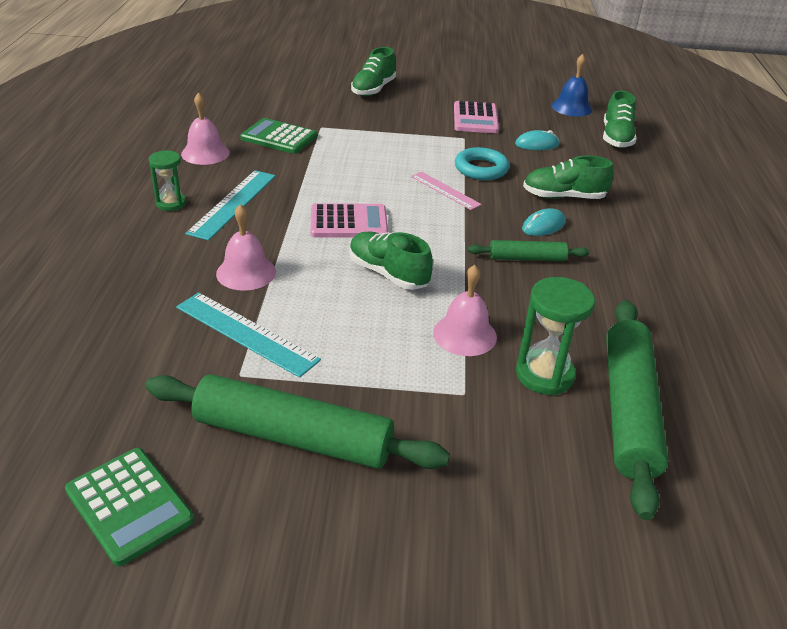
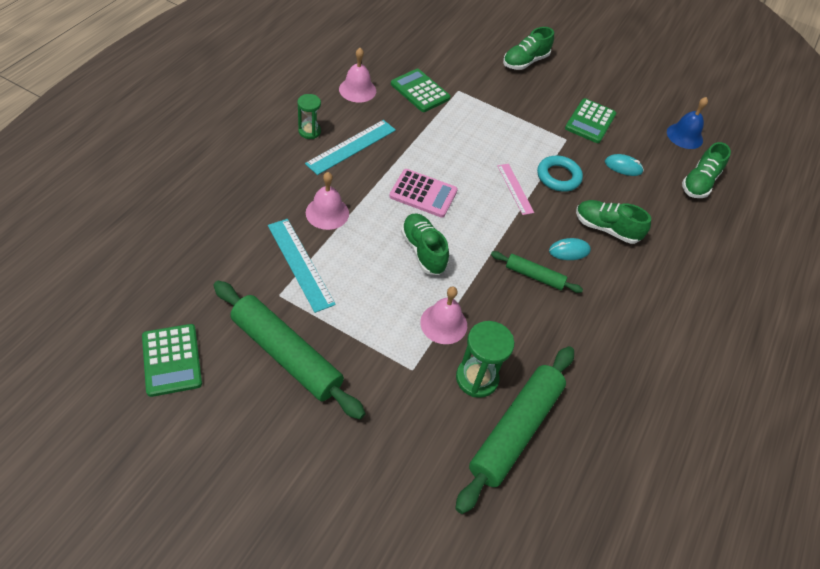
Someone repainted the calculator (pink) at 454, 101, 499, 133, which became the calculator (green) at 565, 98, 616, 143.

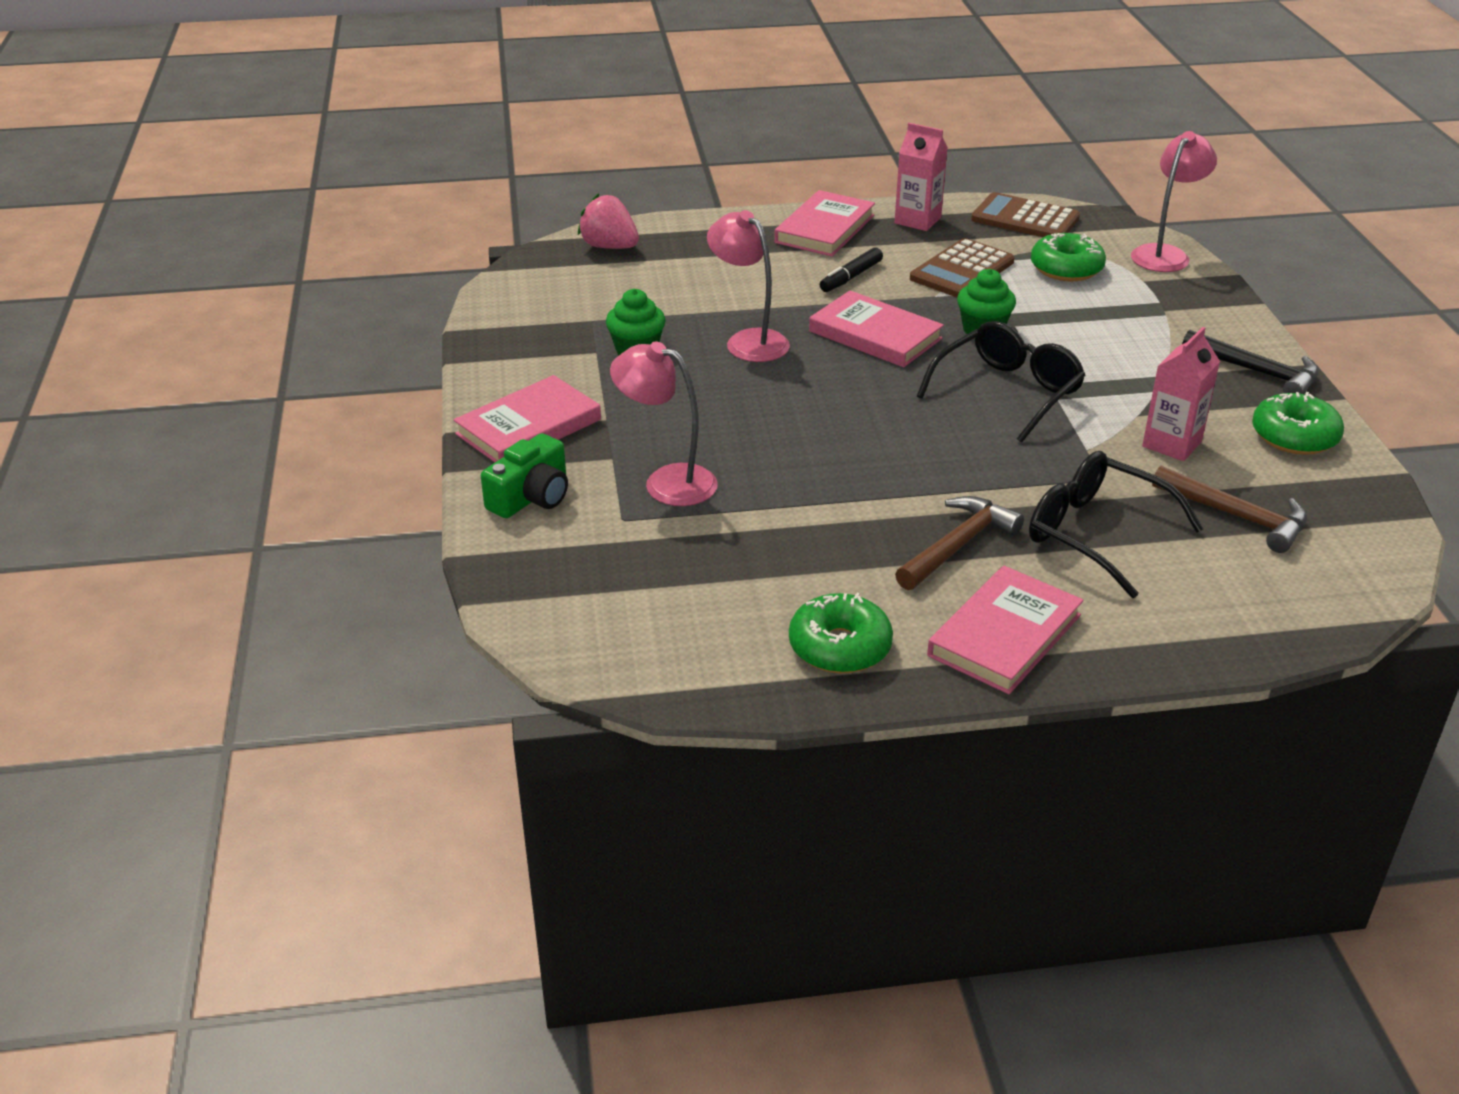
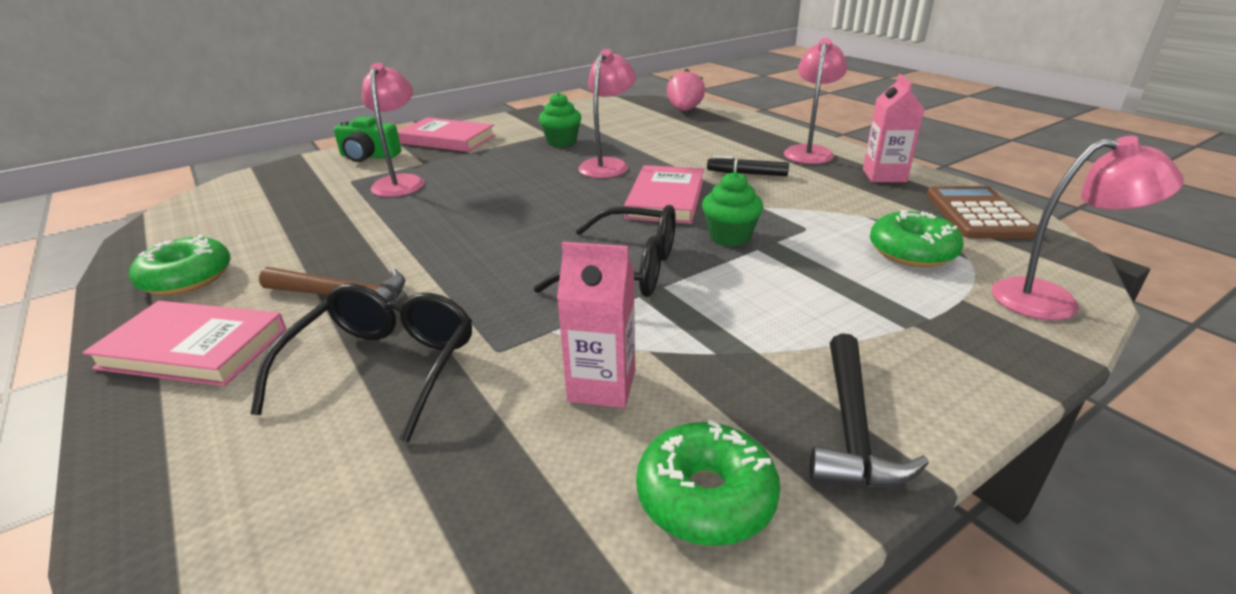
Someone swapped the book (pink) at 774, 190, 875, 257 for the lamp (pink) at 784, 38, 847, 164.
Someone took away the calculator (brown) at 910, 238, 1014, 297.
Someone took away the hammer (brown) at 1152, 466, 1307, 553.

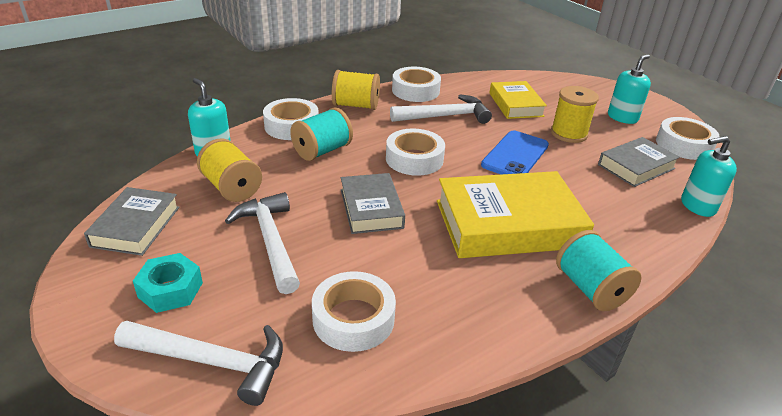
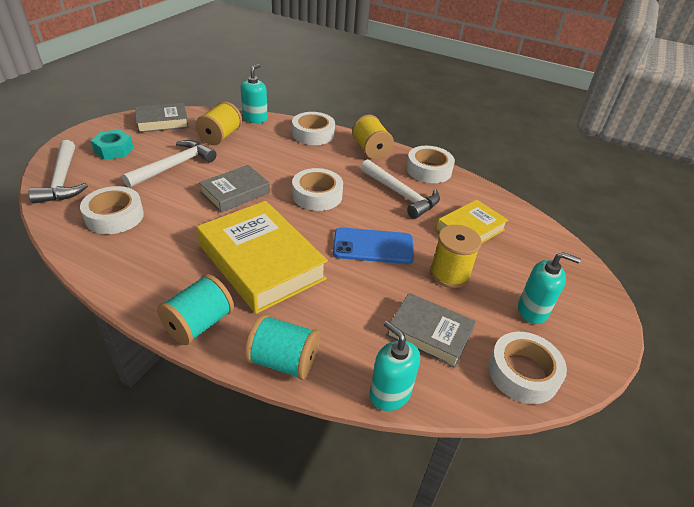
Someone carried the spool (turquoise) from 290, 107, 353, 161 to 245, 314, 320, 380.

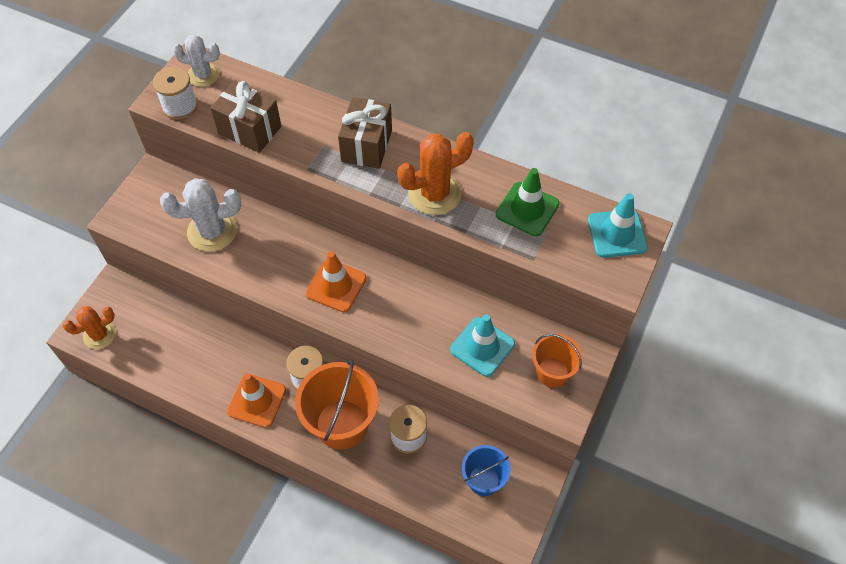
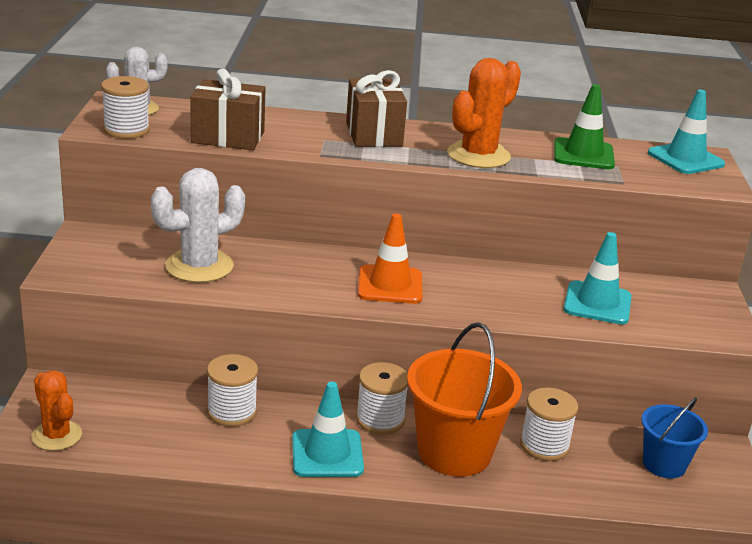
Someone rotated the cactus (orange) at 63, 306, 116, 349 by 75 degrees counterclockwise.
Someone took away the bucket (orange) at 532, 334, 583, 388.
Someone repainted the traffic cone (orange) at 227, 373, 286, 428, which became the traffic cone (turquoise) at 292, 382, 364, 477.
Someone put down the spool (white) at 207, 354, 258, 427.

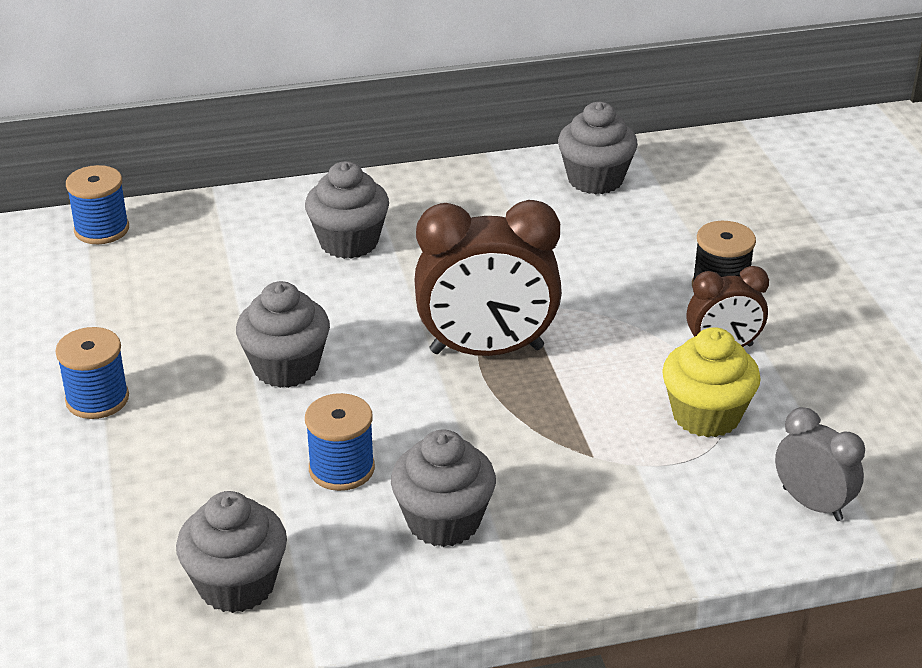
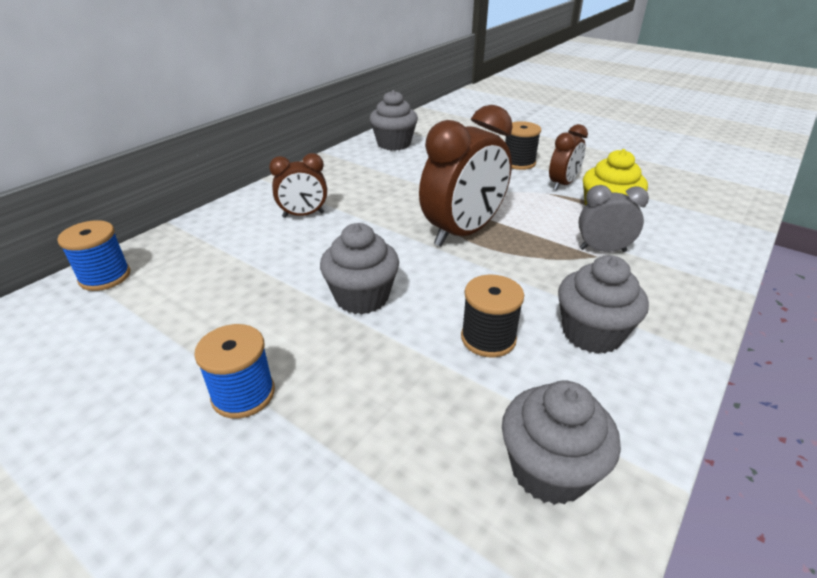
Someone swapped the cupcake (grey) at 305, 161, 389, 259 for the clock (brown) at 269, 153, 327, 218.
Someone repainted the spool (blue) at 305, 393, 375, 491, which became the spool (black) at 461, 275, 524, 357.
Someone carried the clock (grey) from 775, 407, 865, 521 to 578, 185, 649, 252.

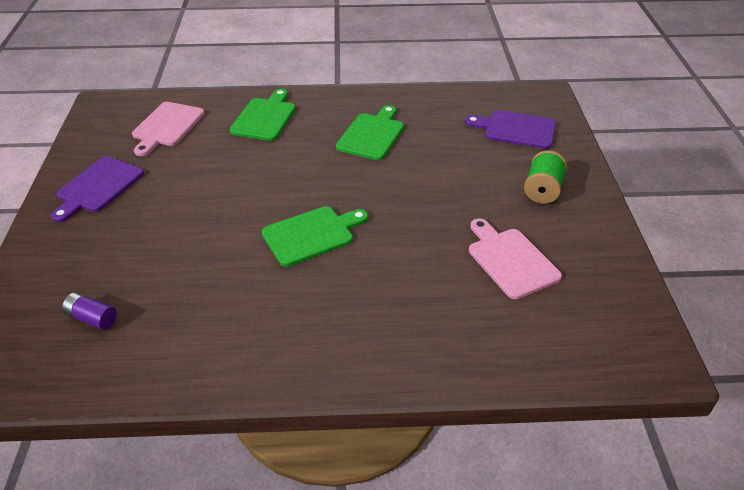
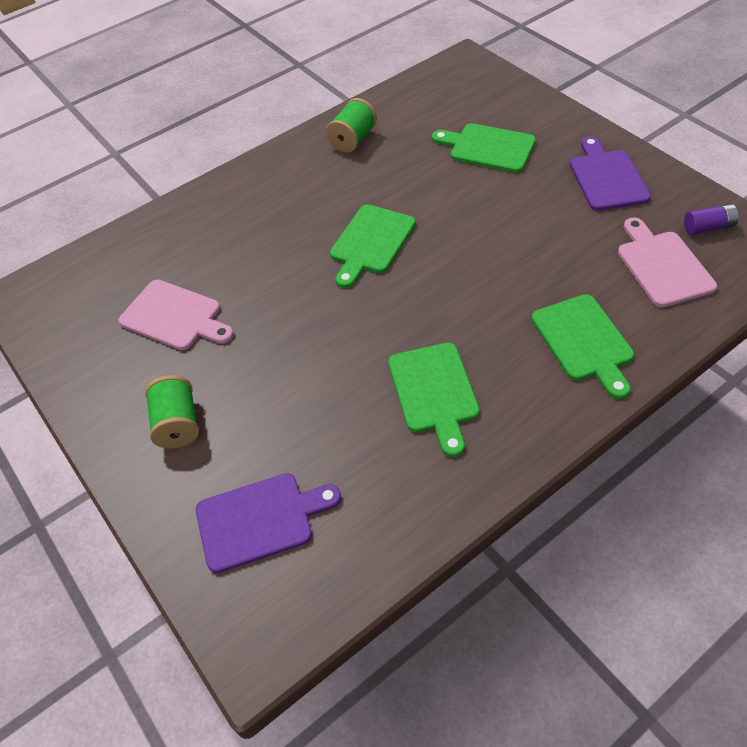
Someone carried the battery (purple) from 62, 292, 117, 330 to 684, 204, 739, 235.
Someone put down the spool (green) at 326, 98, 377, 153.
Someone put down the cutting board (green) at 432, 123, 536, 173.

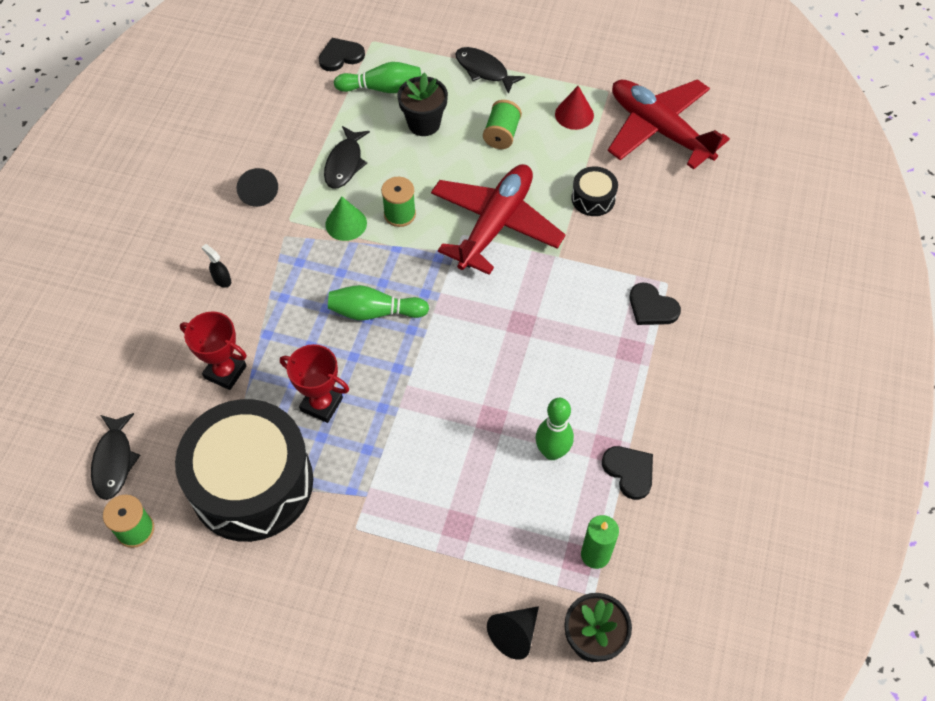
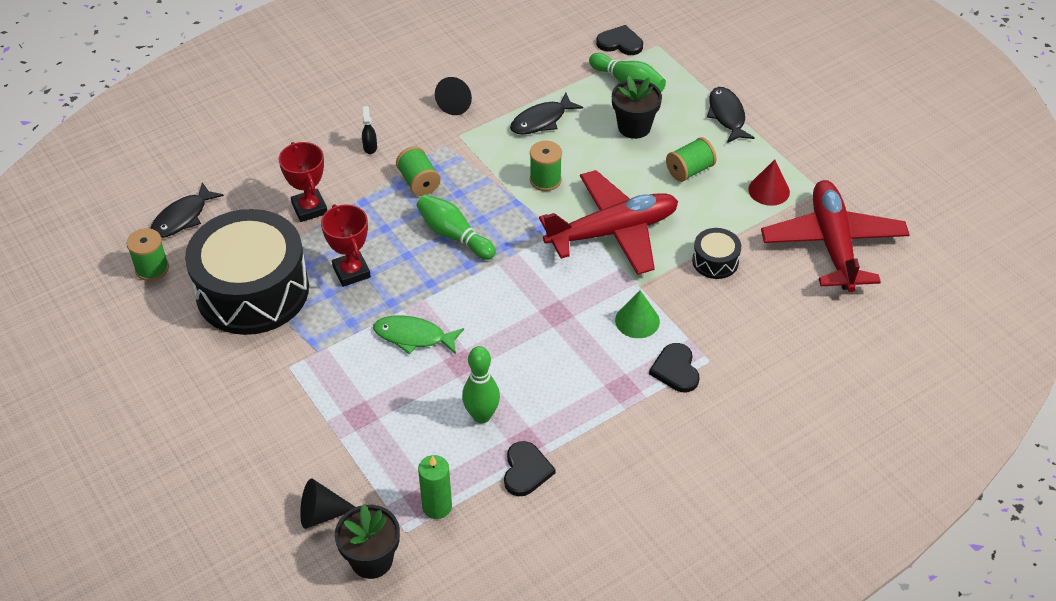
Someone carried the cone (green) from 325, 196, 367, 241 to 615, 290, 660, 338.
Someone put down the spool (green) at 396, 146, 441, 196.
Someone put down the fish (green) at 373, 315, 464, 354.

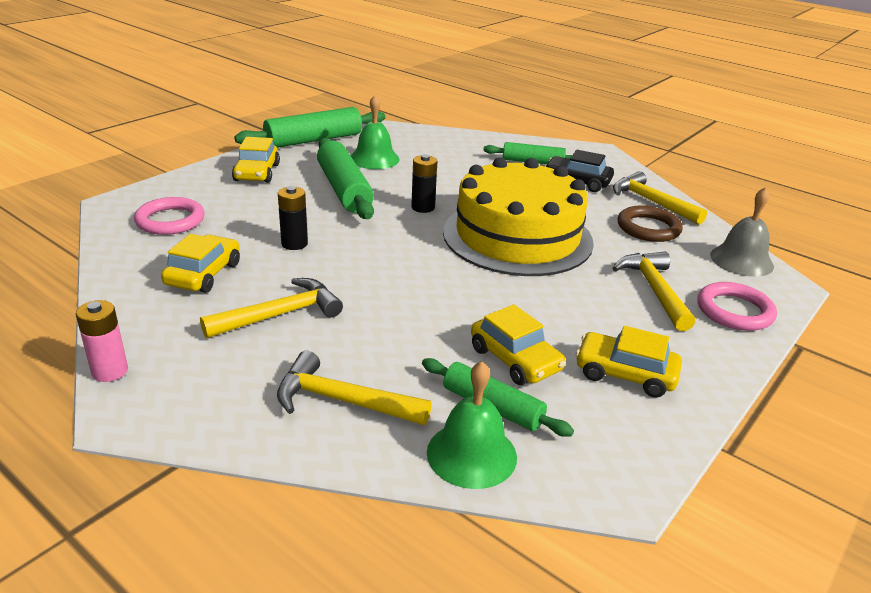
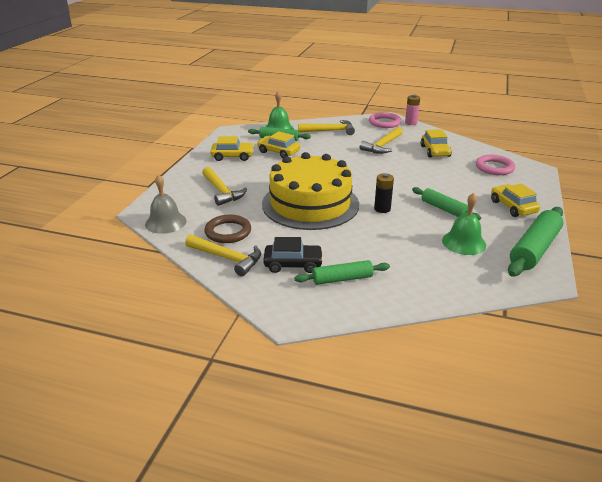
Someone scaled the rolling pin (green) at 317, 138, 374, 219 by 0.62.
Someone took away the battery (black) at 278, 186, 308, 250.
Someone carried the ring (pink) from 697, 282, 777, 331 to 369, 112, 401, 128.

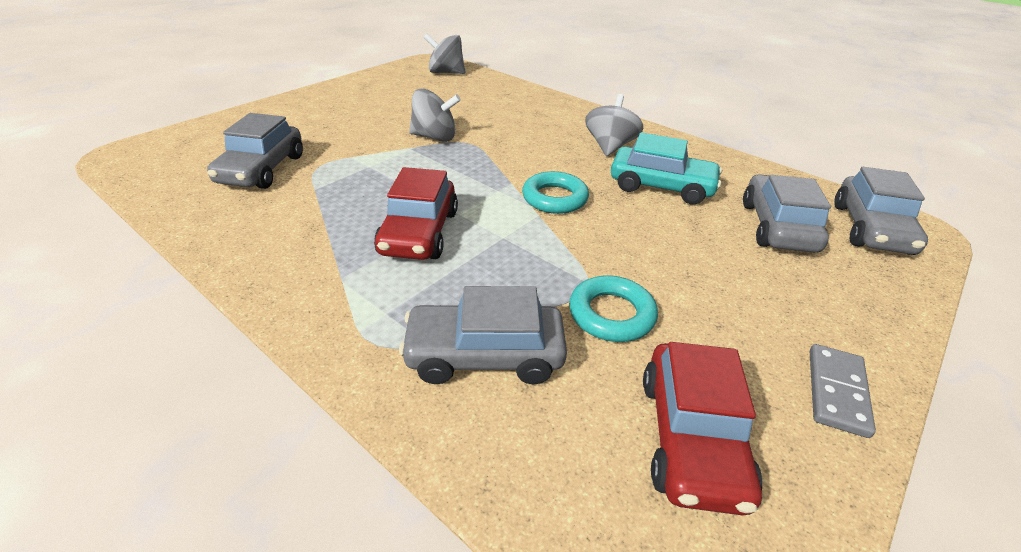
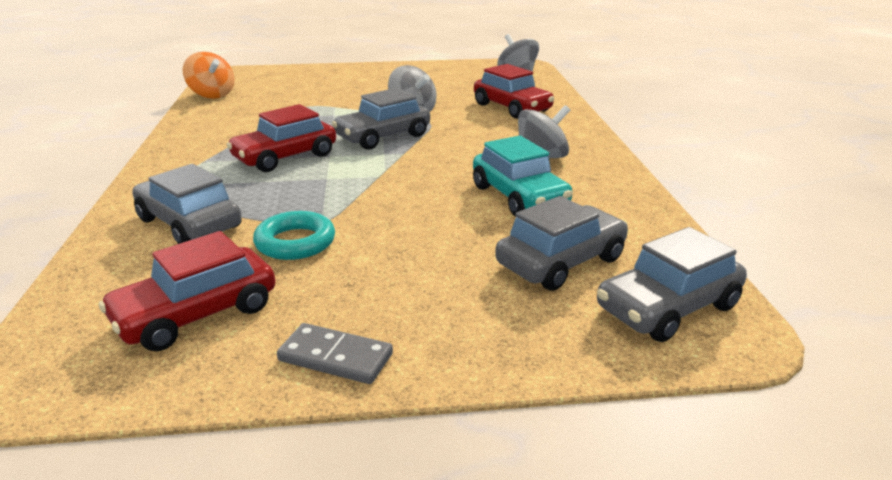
Someone carried the car (grey) from 207, 113, 303, 189 to 332, 88, 430, 150.
Someone took away the ring (turquoise) at 522, 171, 589, 214.
Someone rotated the domino (grey) at 810, 344, 876, 438 by 45 degrees clockwise.
Someone put down the spinning top (orange) at 182, 52, 235, 99.
Someone put down the car (red) at 474, 64, 554, 119.

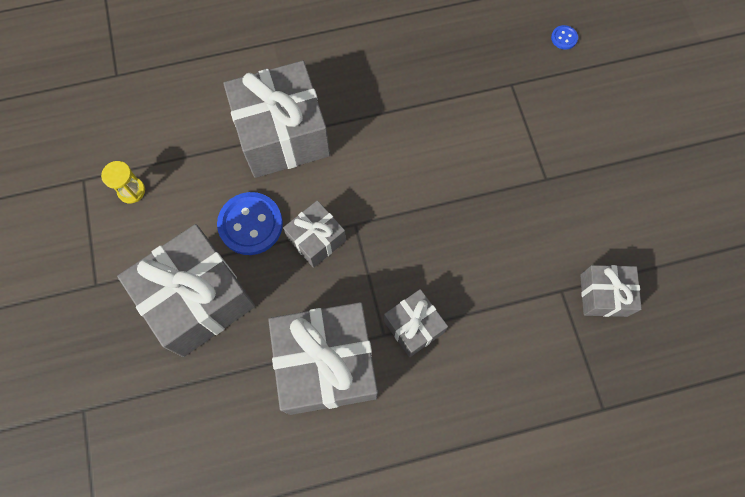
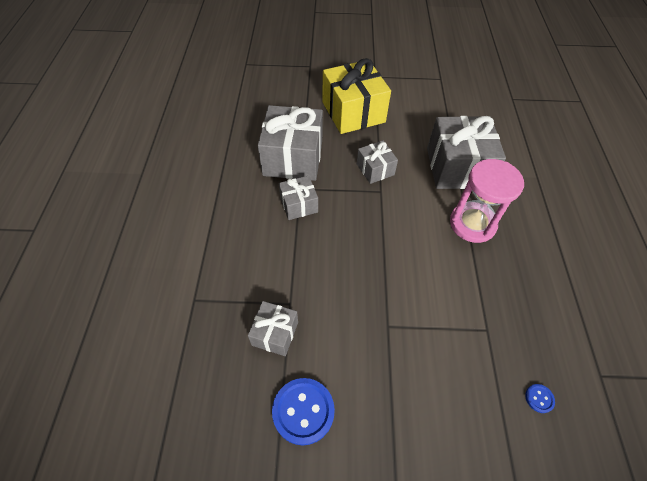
Someone took away the hourglass (yellow) at 101, 161, 145, 203.
Someone carried the button (blue) from 217, 192, 283, 255 to 272, 378, 335, 445.
Someone repainted the gift (grey) at 117, 224, 255, 357, which became the gift (yellow) at 322, 58, 391, 134.
Someone put down the hourglass (pink) at 450, 159, 524, 243.

